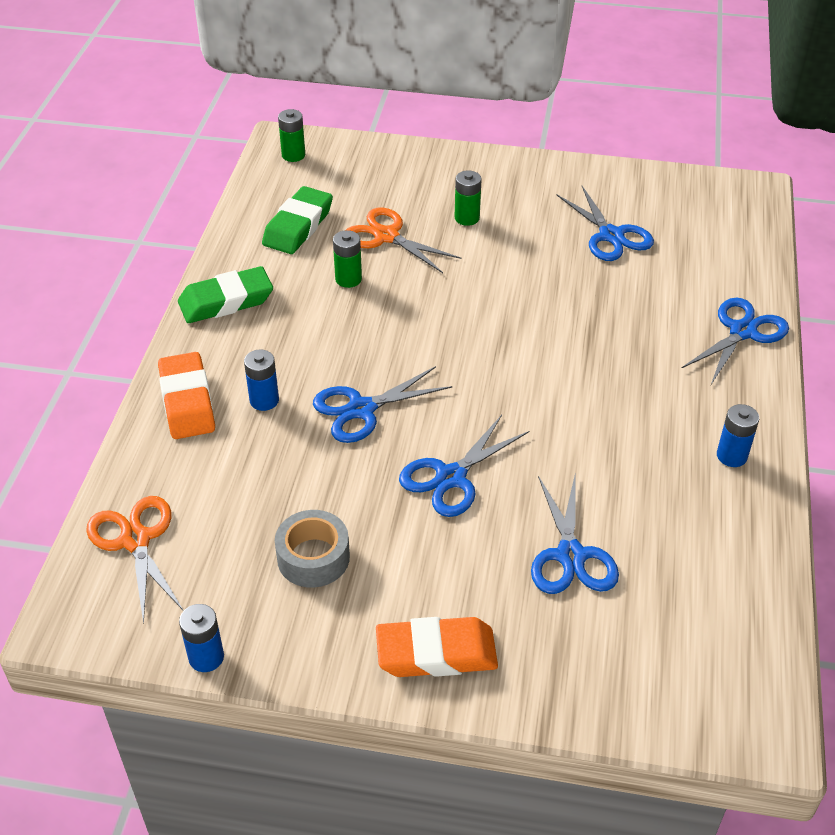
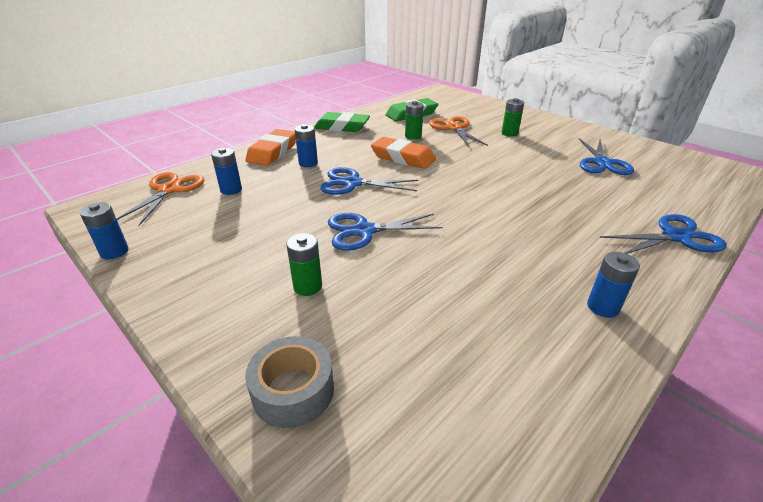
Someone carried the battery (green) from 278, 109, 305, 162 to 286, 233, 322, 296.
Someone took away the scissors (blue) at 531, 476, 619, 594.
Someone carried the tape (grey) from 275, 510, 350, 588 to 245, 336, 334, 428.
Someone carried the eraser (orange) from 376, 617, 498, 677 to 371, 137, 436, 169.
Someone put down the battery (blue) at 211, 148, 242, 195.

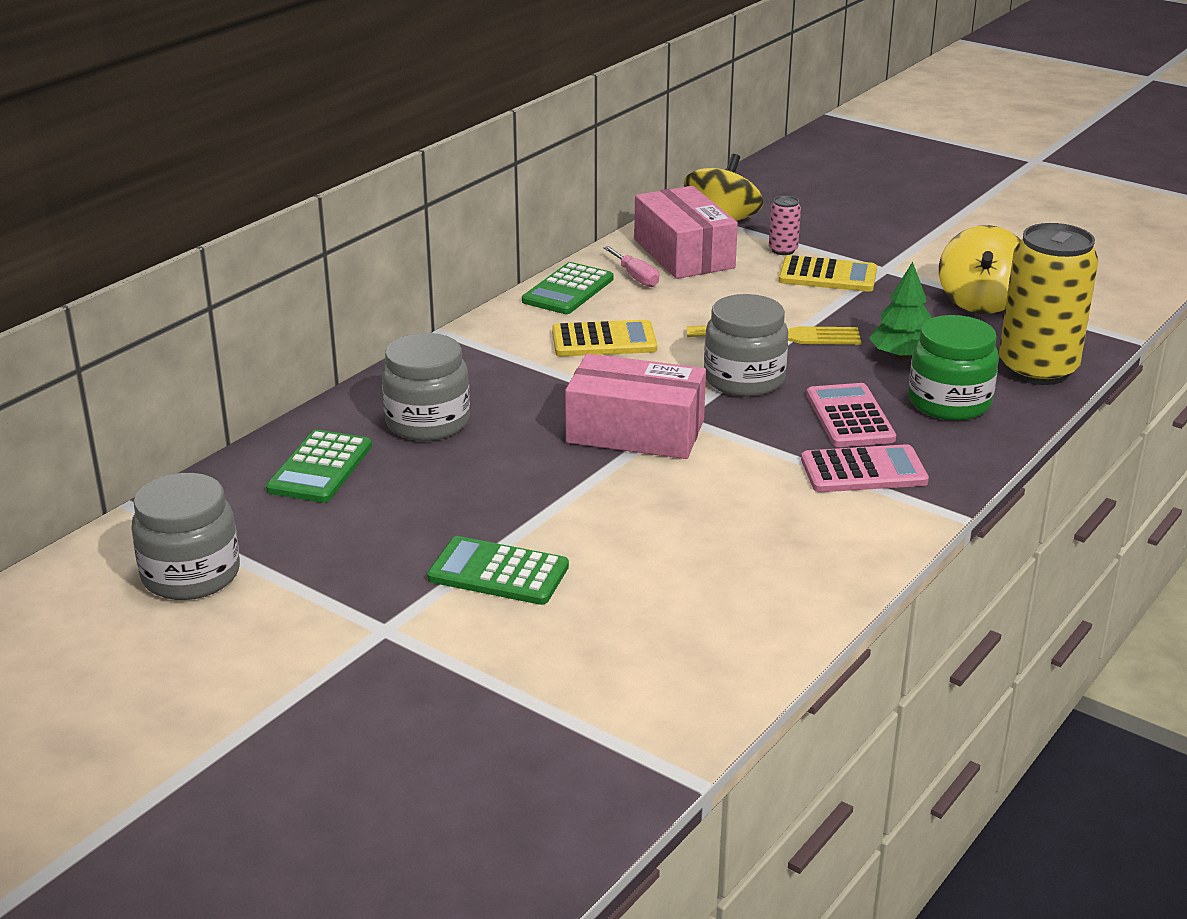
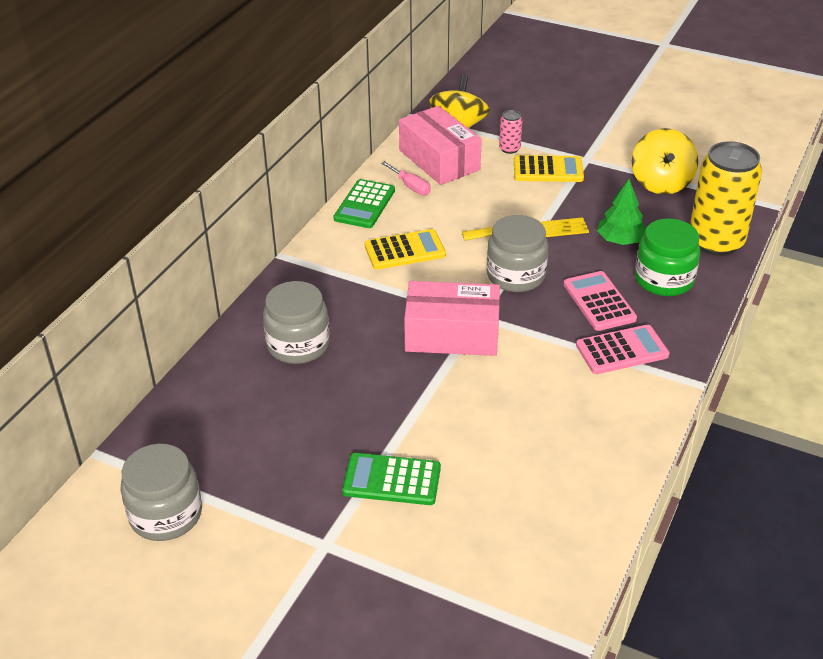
Someone took away the calculator (green) at 266, 430, 372, 503.

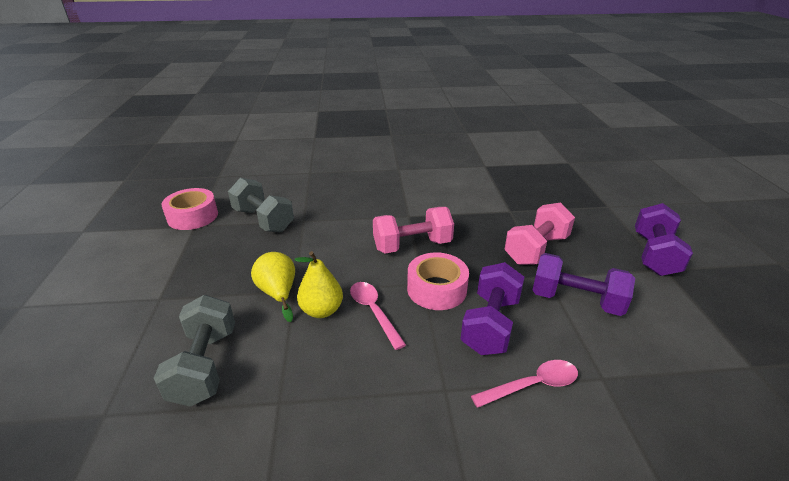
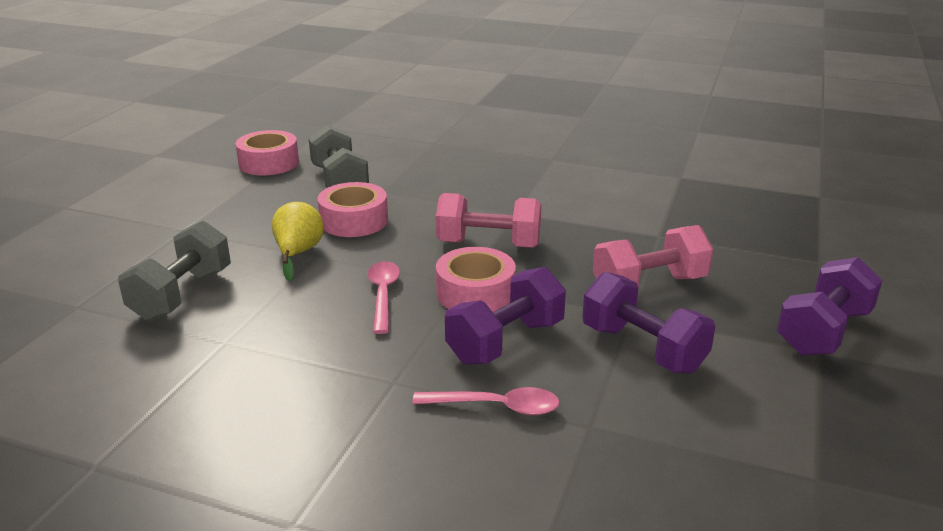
Someone took away the pear (yellow) at 295, 251, 343, 318.
Someone put down the tape (pink) at 317, 182, 388, 237.

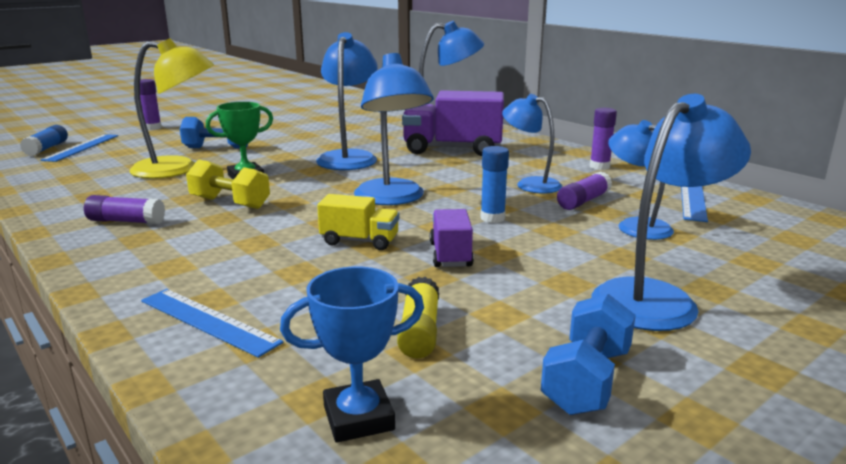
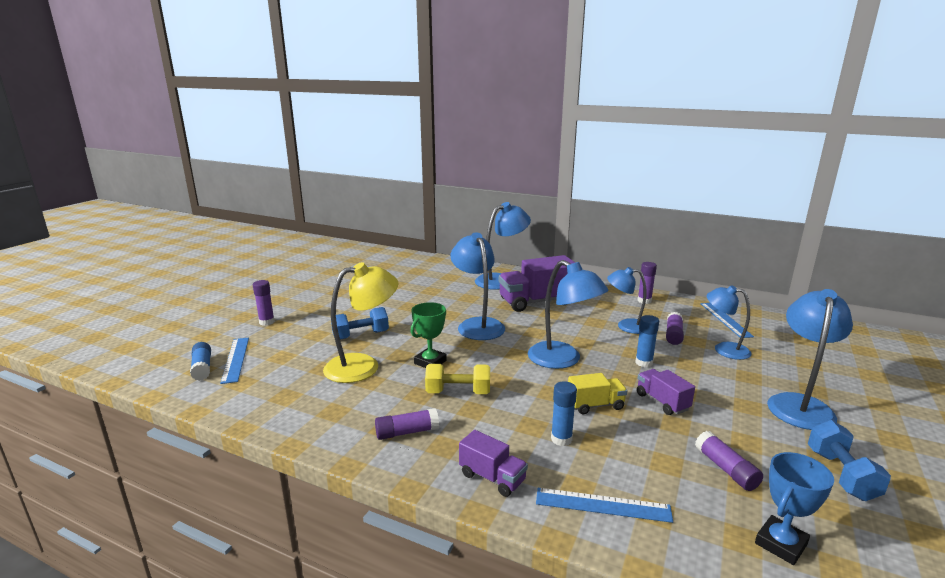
Someone repainted the glue stick (yellow) at 397, 277, 439, 358, which became the glue stick (purple) at 695, 431, 763, 491.
Someone put down the glue stick (blue) at 551, 381, 577, 446.
Someone put down the truck (purple) at 459, 430, 528, 497.

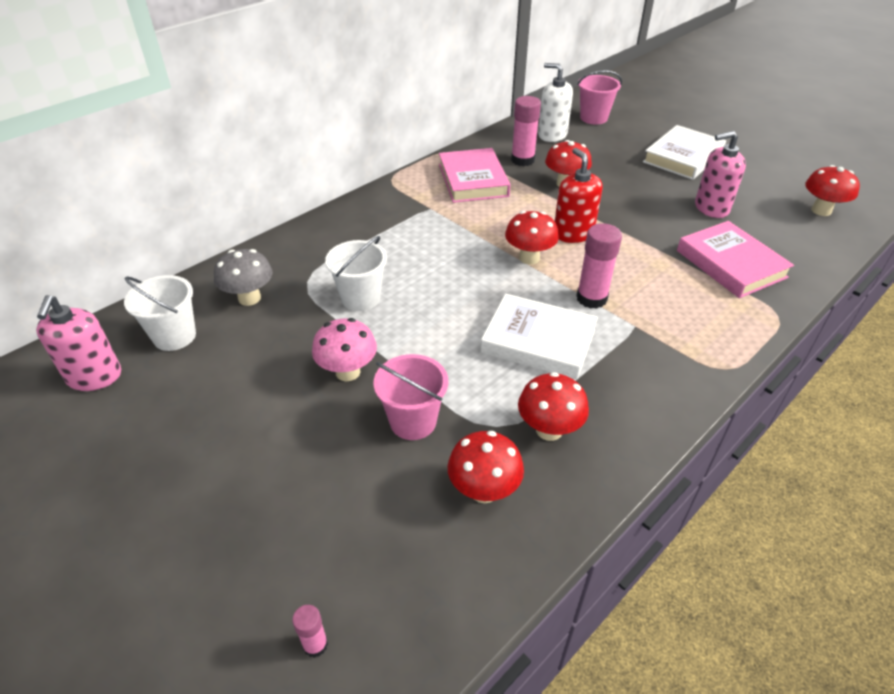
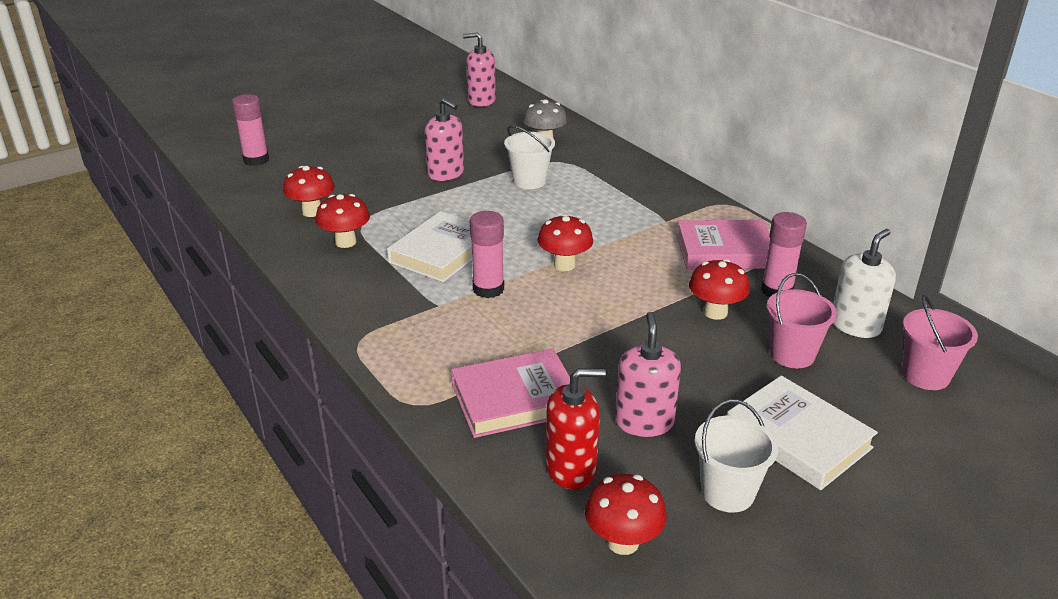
Someone carried the soap dispenser (red) from 555, 148, 603, 243 to 546, 368, 606, 490.
Someone carried the bucket (white) from 124, 275, 196, 351 to 695, 399, 778, 513.
Someone swapped the mushroom (pink) at 312, 318, 377, 381 for the soap dispenser (pink) at 425, 98, 464, 181.
Someone carried the bucket (pink) from 373, 354, 448, 440 to 767, 273, 837, 368.
Someone scaled the glue stick (pink) at 292, 605, 328, 658 by 1.93.

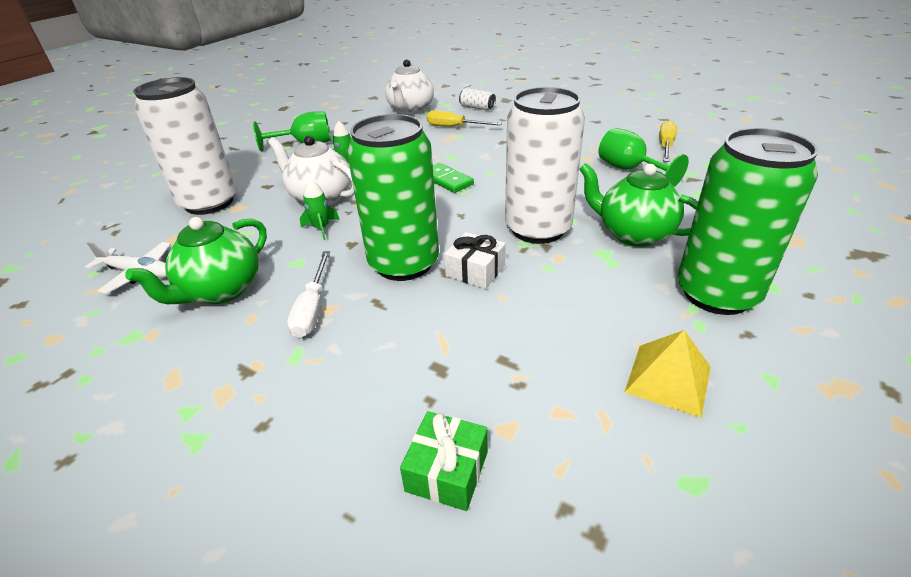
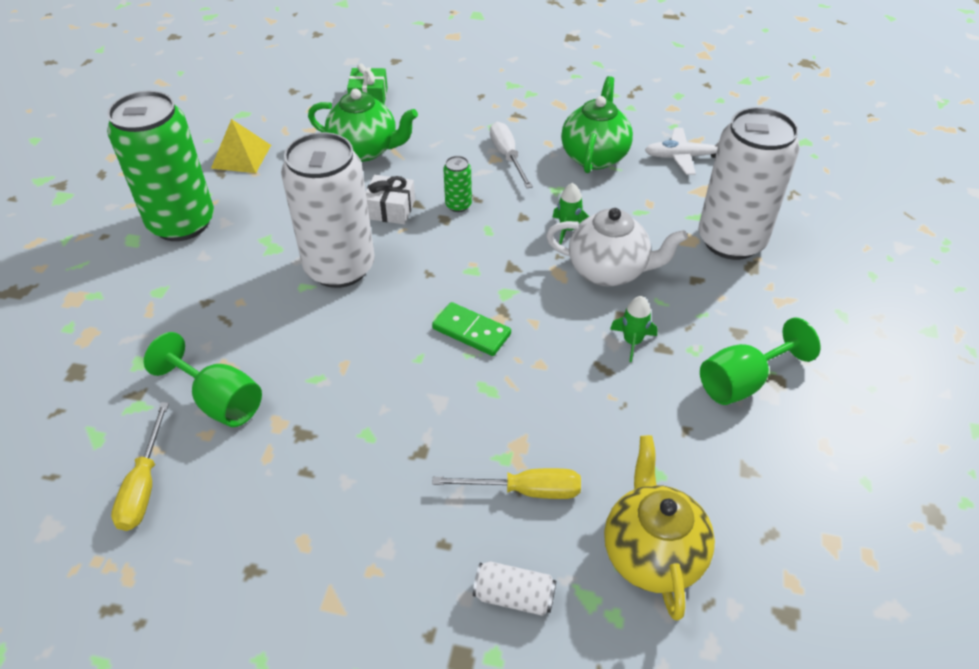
Someone repainted the teapot (white) at 385, 60, 434, 115, which became the teapot (yellow) at 604, 435, 715, 621.
Someone scaled the can (green) at 347, 114, 439, 281 by 0.40.
Someone carried the teapot (green) from 579, 163, 698, 247 to 308, 89, 418, 162.

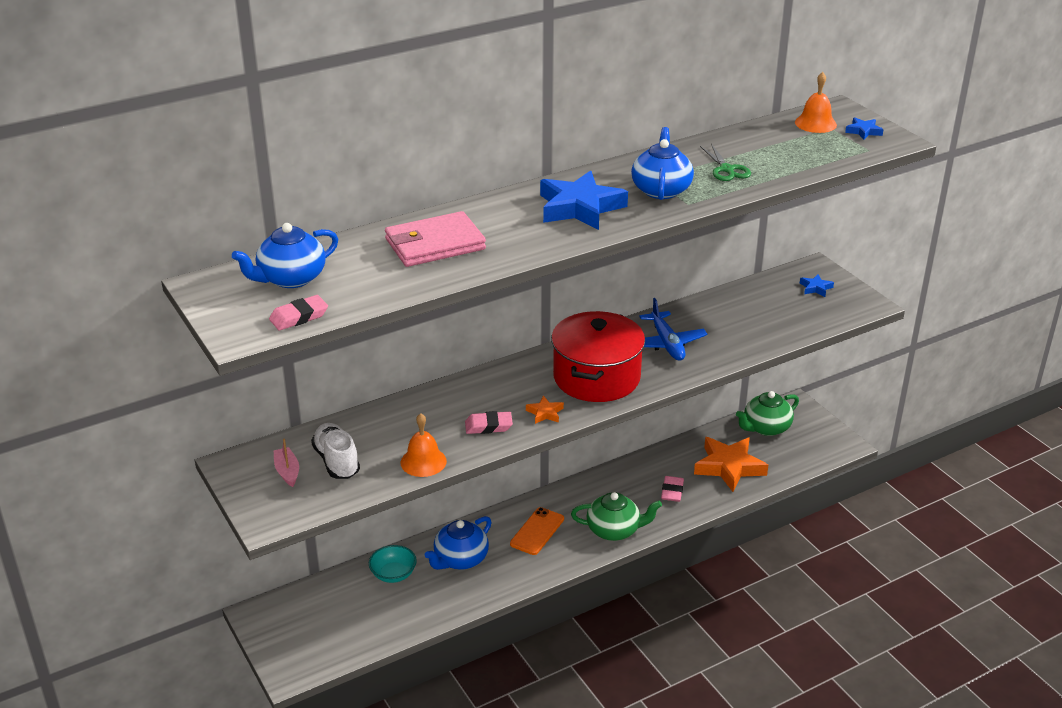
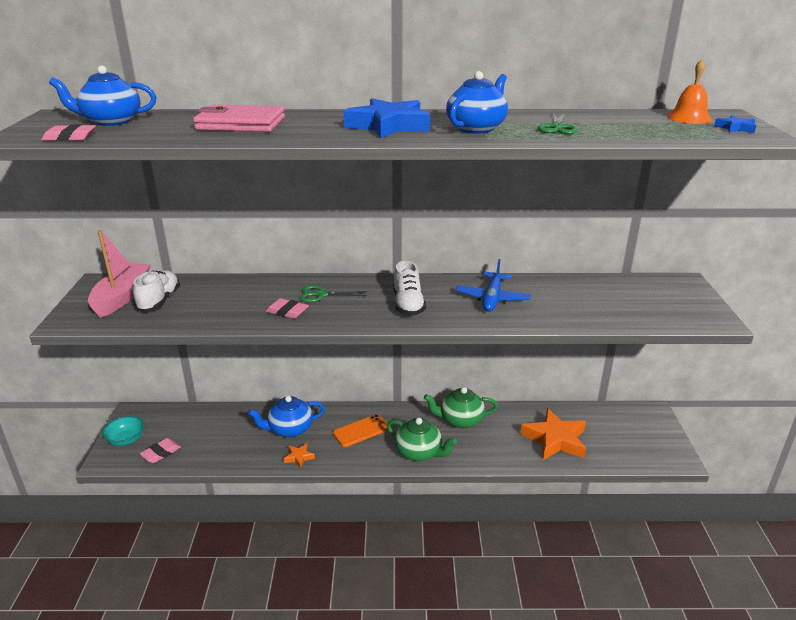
Someone took away the star (blue) at 800, 274, 834, 297.
Someone swapped the pot (red) at 551, 311, 645, 402 for the shoe (white) at 393, 261, 426, 316.
Someone carried the teapot (green) from 736, 391, 799, 436 to 424, 387, 498, 428.
Someone carried the star (orange) from 526, 396, 564, 424 to 284, 443, 315, 469.
Someone took away the bell (orange) at 401, 413, 447, 477.
Someone scaled the boat (pink) at 274, 439, 299, 487 by 2.03.
Someone carried the eraser (pink) from 661, 476, 684, 502 to 140, 438, 181, 463.
Someone carried the bowl (turquoise) from 369, 545, 417, 583 to 102, 416, 144, 446.
Someone put down the scissors (green) at 300, 285, 367, 302.

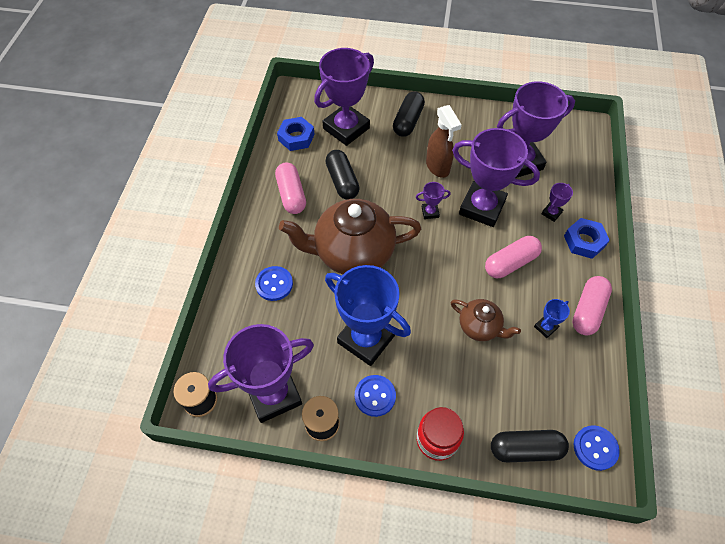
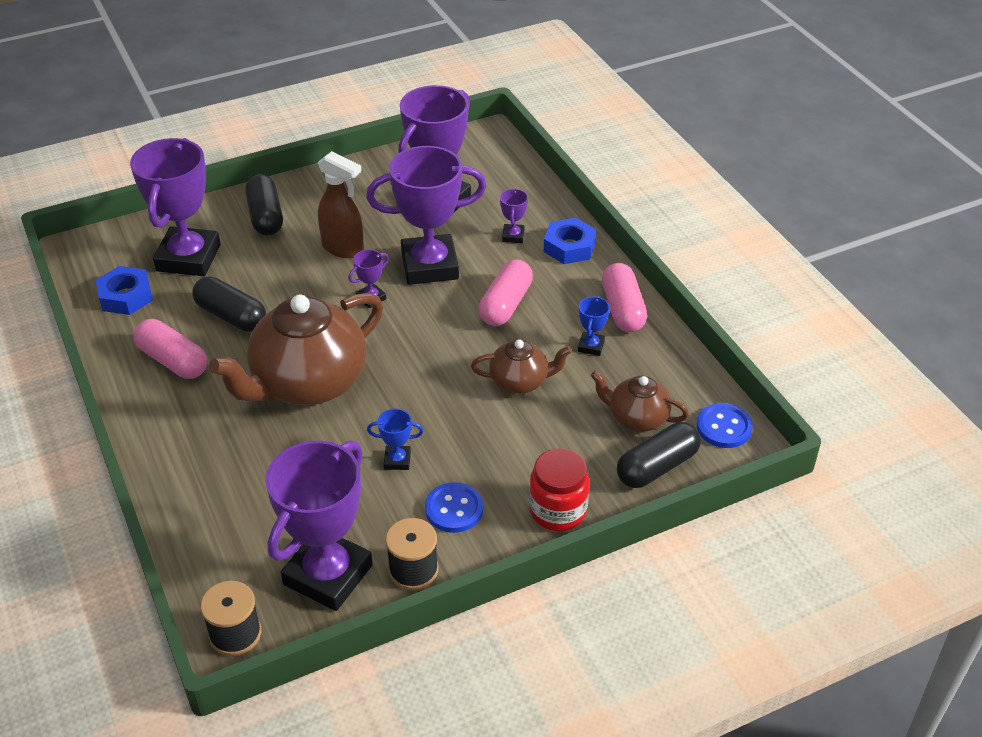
Someone scaled the trophy (blue) at 325, 265, 411, 366 by 0.41.
Someone took away the button (blue) at 255, 266, 293, 301.
Someone put down the teapot (brown) at 591, 371, 689, 432.

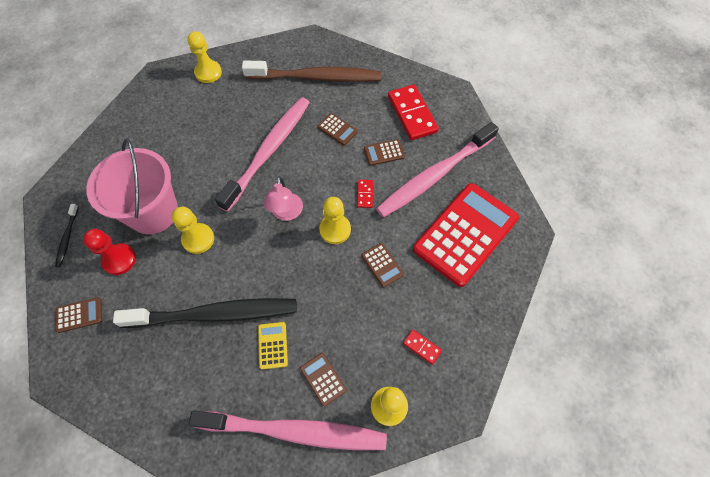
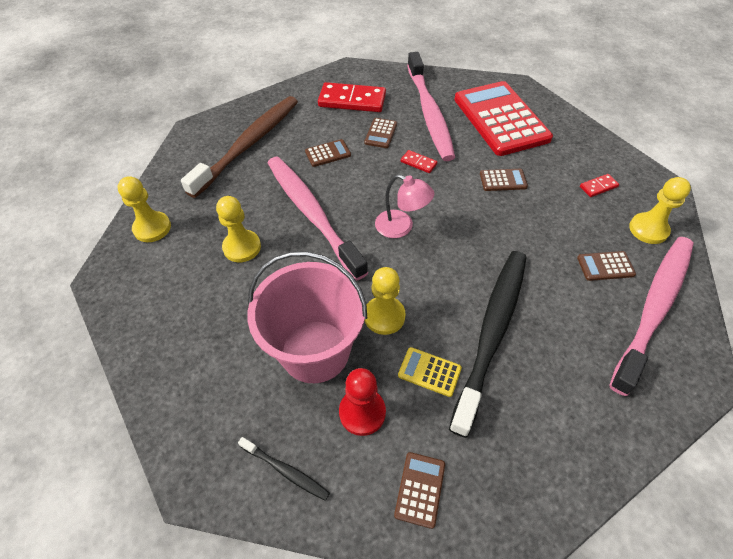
Someone carried the pawn (yellow) from 319, 197, 351, 244 to 216, 196, 261, 262.
Someone carried the calculator (yellow) from 258, 322, 288, 370 to 398, 347, 462, 397.

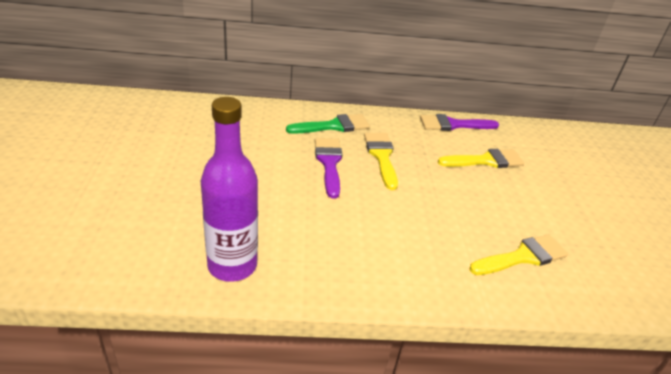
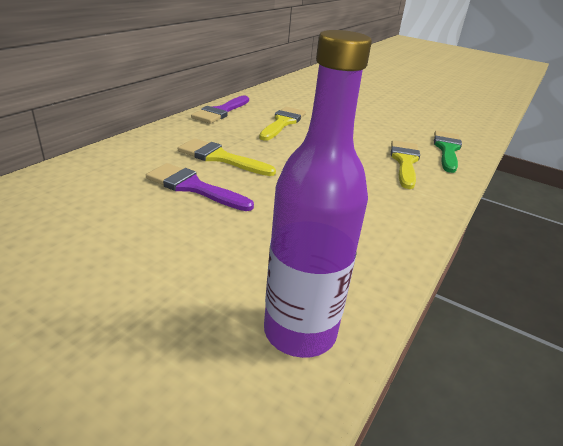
Someone carried the brush (green) from 286, 114, 370, 134 to 434, 131, 462, 173.

